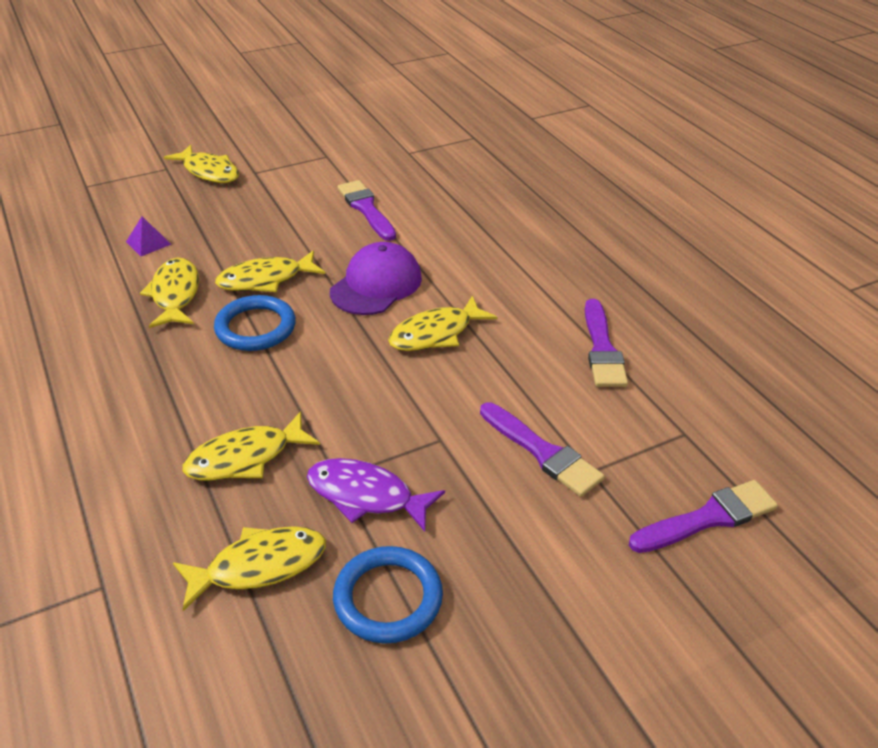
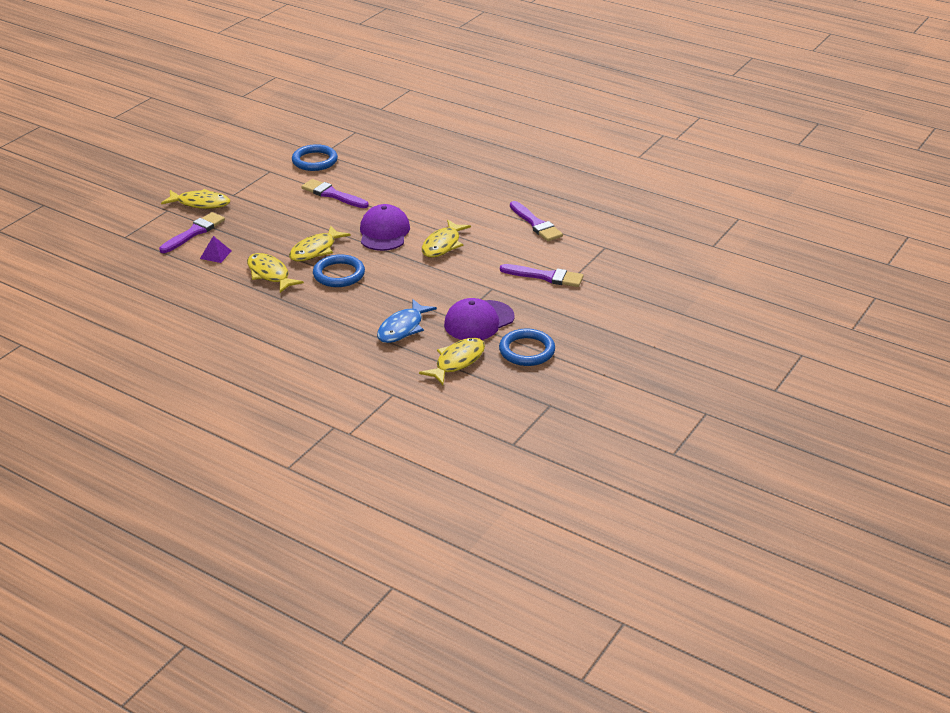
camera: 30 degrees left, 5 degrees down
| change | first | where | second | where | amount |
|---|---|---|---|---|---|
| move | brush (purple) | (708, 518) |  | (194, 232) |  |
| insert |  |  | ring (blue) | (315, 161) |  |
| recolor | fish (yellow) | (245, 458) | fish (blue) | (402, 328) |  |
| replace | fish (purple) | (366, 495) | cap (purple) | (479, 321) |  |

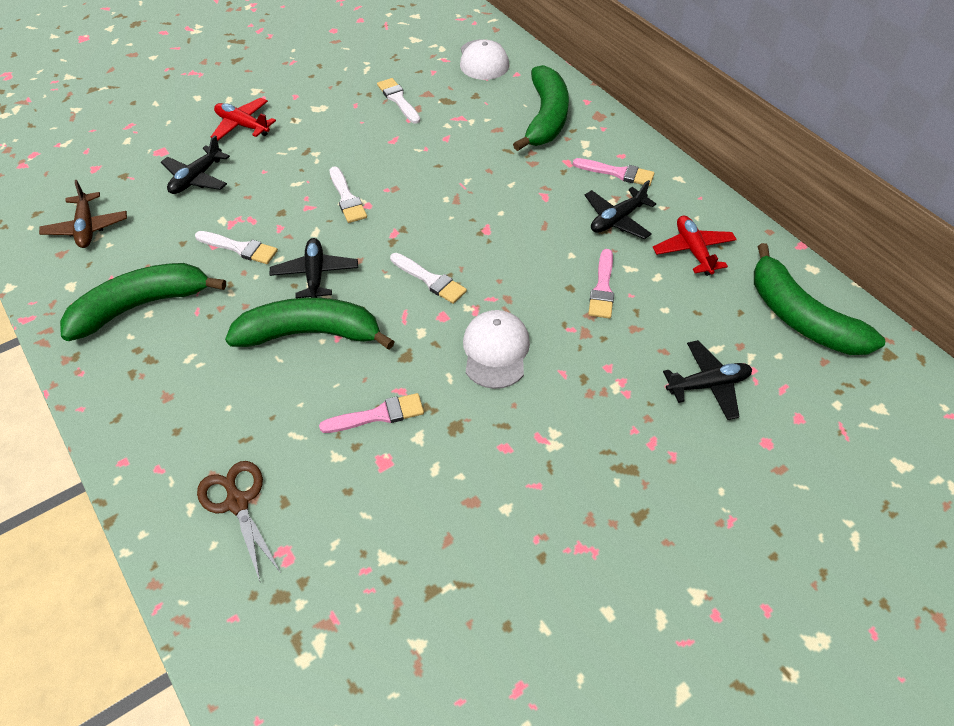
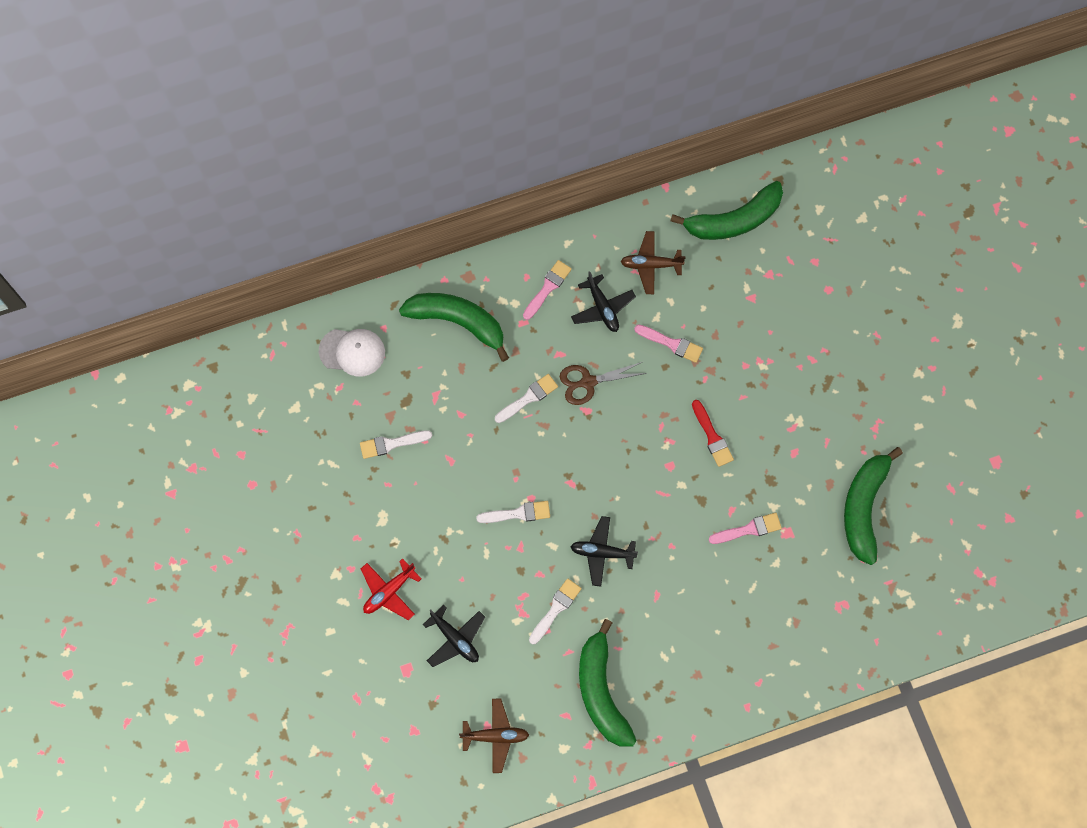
camera: 75 degrees left, 20 degrees up
| change | first | where | second | where | amount |
|---|---|---|---|---|---|
| move | brush (white) | (430, 280) |  | (528, 398) |  |
| move | scissors (brown) | (237, 503) |  | (588, 382) |  |
| recolor | plane (red) | (693, 250) | plane (brown) | (650, 265) |  |
| replace | cap (white) | (495, 351) | brush (red) | (712, 436) |  |
| rotate | brush (pink) | (378, 415) |  | (749, 529) | 75 degrees clockwise |
| move | banana (green) | (310, 334) |  | (864, 507) |  |
| delete | plane (black) | (708, 385) |  |  |  |

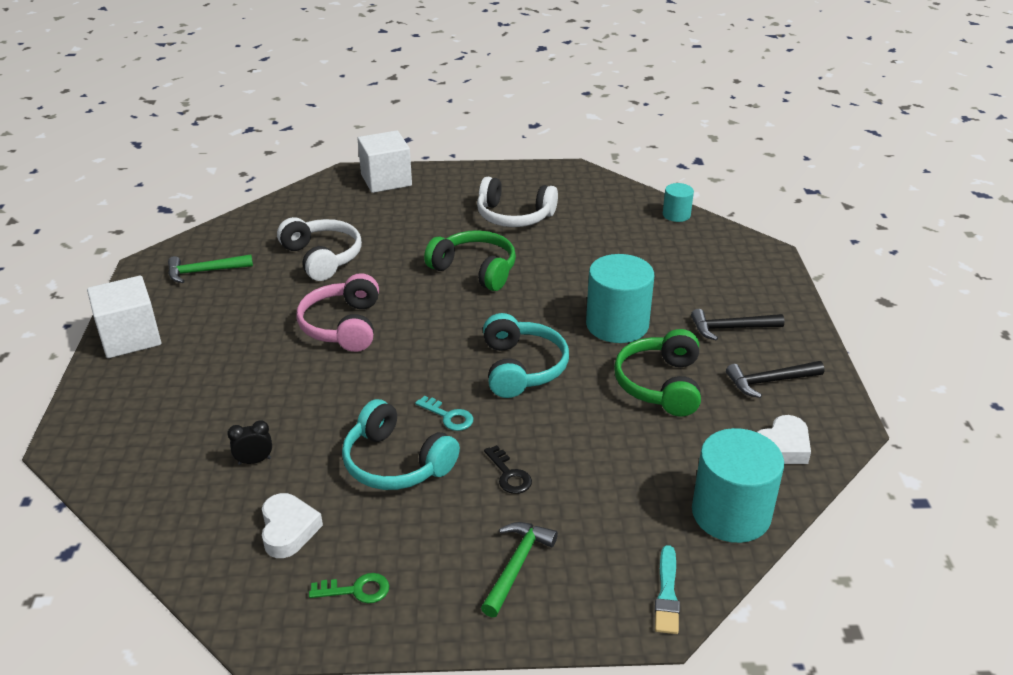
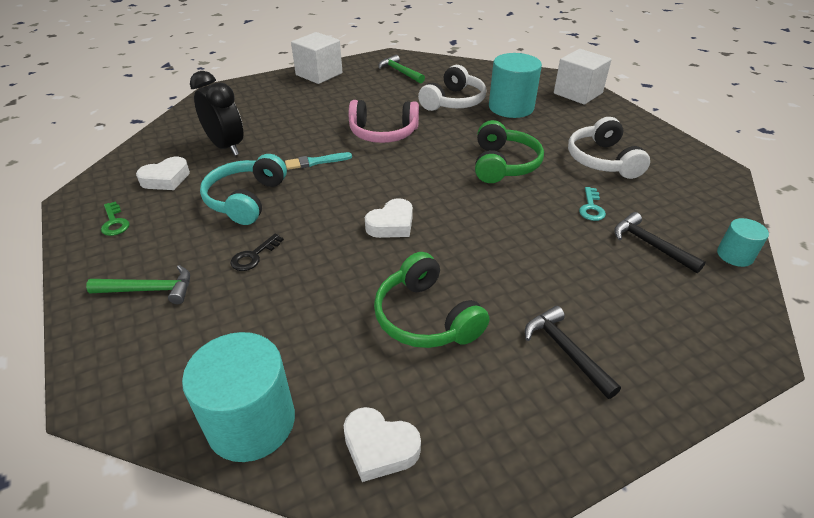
camera: 65 degrees right, 5 degrees up
| change | first | where | second | where | amount |
|---|---|---|---|---|---|
| resize | clock (black) | (254, 461) |  | (226, 147) | x2.16 |
| move | brush (turquoise) | (667, 593) |  | (316, 162) |  |
| rotate | headphones (pink) | (343, 326) |  | (383, 133) | 150 degrees counterclockwise |
| replace | headphones (turquoise) | (521, 368) | heart (white) | (391, 224) |  |
| rotate | headphones (green) | (661, 384) |  | (426, 317) | 105 degrees counterclockwise |
| move | cylinder (turquoise) | (617, 324) |  | (511, 107) |  |
| move | key (turquoise) | (449, 416) |  | (591, 208) |  |
| move | hammer (black) | (770, 381) |  | (650, 245) |  |

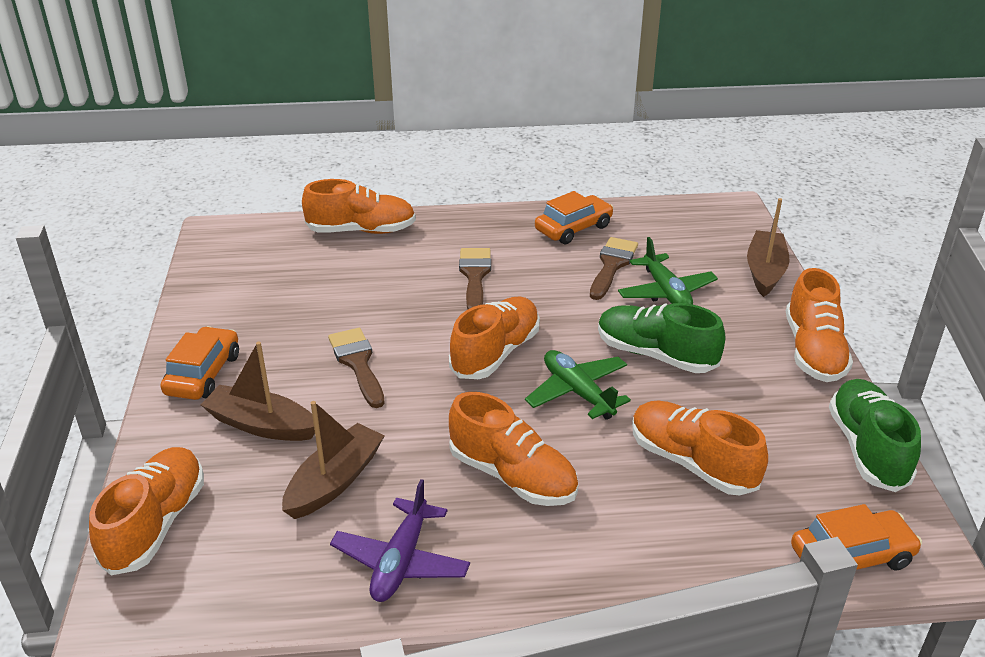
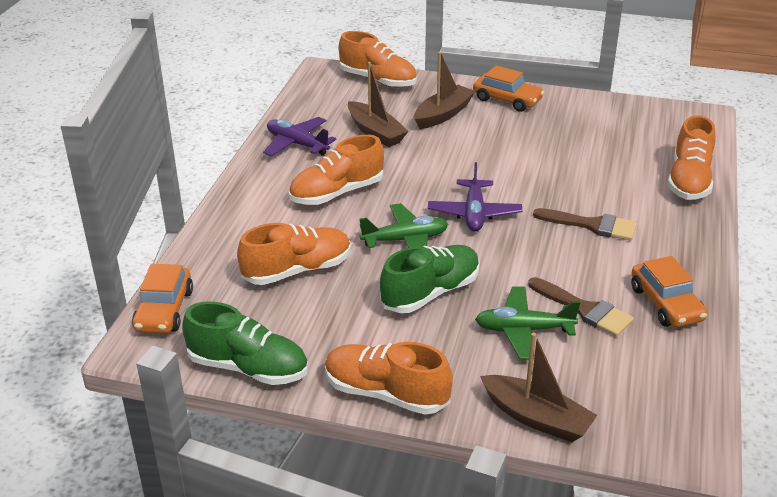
camera: 110 degrees right, 0 degrees up
| change | first | where | second | where | amount |
|---|---|---|---|---|---|
| replace | shoe (orange) | (495, 353) | plane (purple) | (474, 213) |  |
| delete | brush (brown) | (357, 363) |  |  |  |

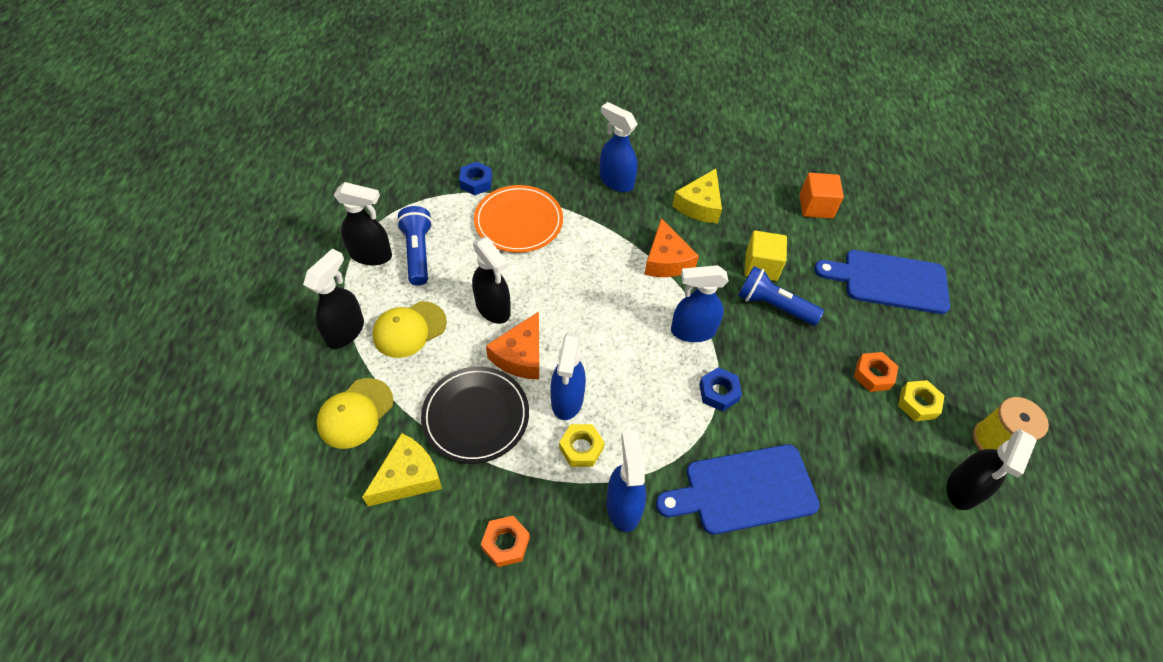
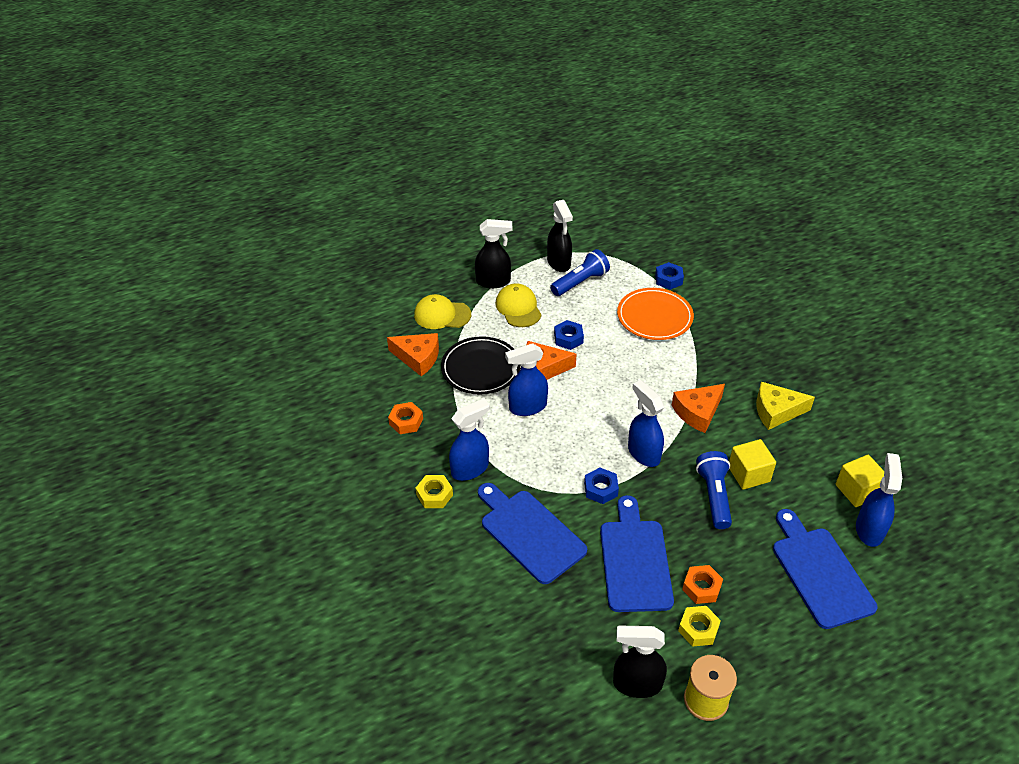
camera: 65 degrees right, 10 degrees down
| change | first | where | second | where | amount |
|---|---|---|---|---|---|
| recolor | cheese (yellow) | (408, 477) | cheese (orange) | (418, 358) |  |
| move | nut (yellow) | (581, 448) |  | (434, 495) |  |
| rotate | cap (yellow) | (409, 329) |  | (518, 308) | 45 degrees clockwise |
| replace | spray bottle (black) | (493, 308) | nut (blue) | (568, 338) |  |
| insert |  |  | cutting board (blue) | (635, 560) |  |
| recolor | cube (orange) | (815, 206) | cube (yellow) | (857, 490) |  |
| move | spray bottle (blue) | (616, 181) |  | (869, 529) |  |

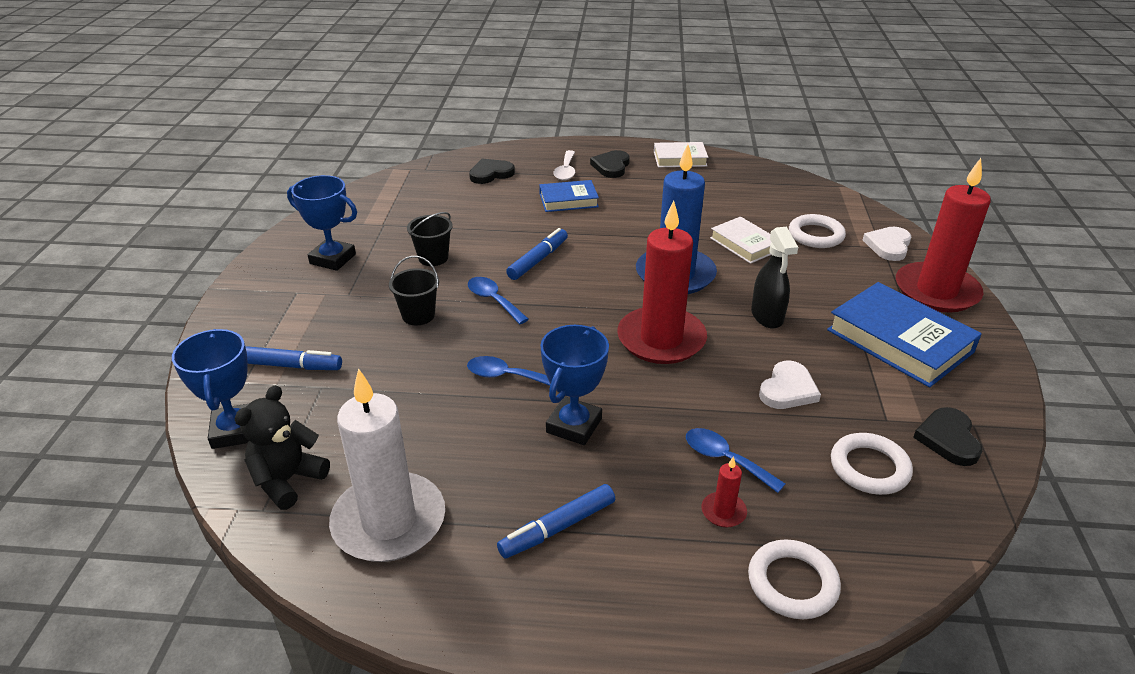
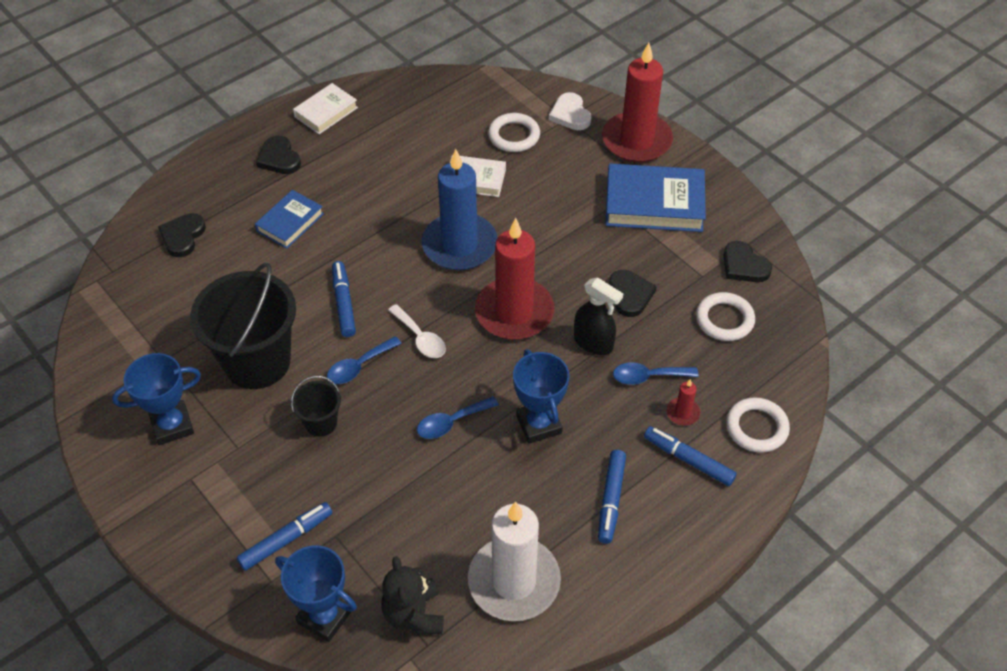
camera: 45 degrees left, 15 degrees up
| change | first | where | second | where | amount |
|---|---|---|---|---|---|
| resize | bucket (black) | (433, 258) |  | (257, 362) | x2.15 |
| rotate | spoon (blue) | (493, 300) |  | (359, 366) | 45 degrees counterclockwise |
| move | spoon (white) | (566, 171) |  | (420, 338) |  |
| move | spray bottle (black) | (767, 316) |  | (593, 343) |  |
| recolor | heart (white) | (788, 389) | heart (black) | (630, 295) |  |
| insert |  |  | marker (blue) | (688, 460) |  |

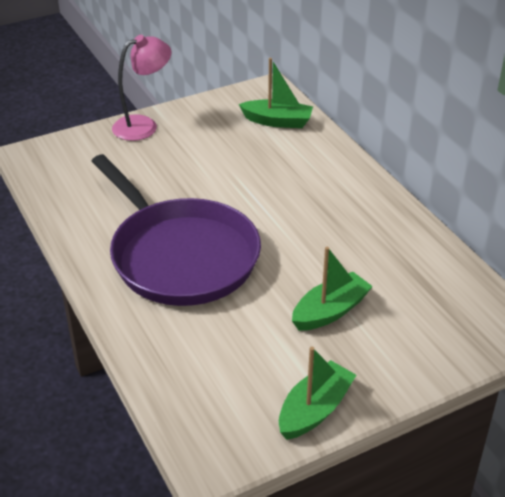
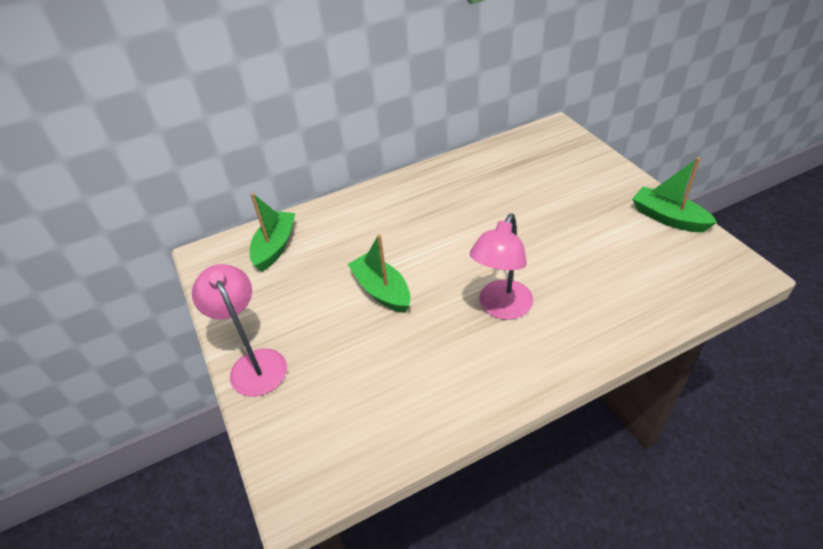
camera: 85 degrees left, 5 degrees up
| change | first | where | second | where | amount |
|---|---|---|---|---|---|
| move | boat (green) | (330, 311) |  | (381, 290) |  |
| replace | pan (purple) | (181, 256) | lamp (pink) | (501, 308) |  |

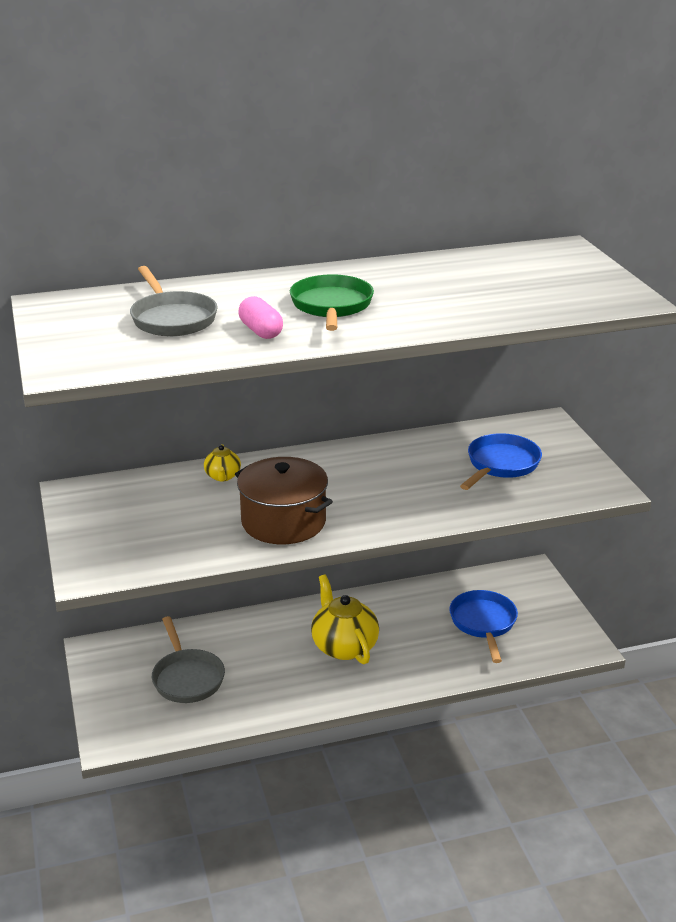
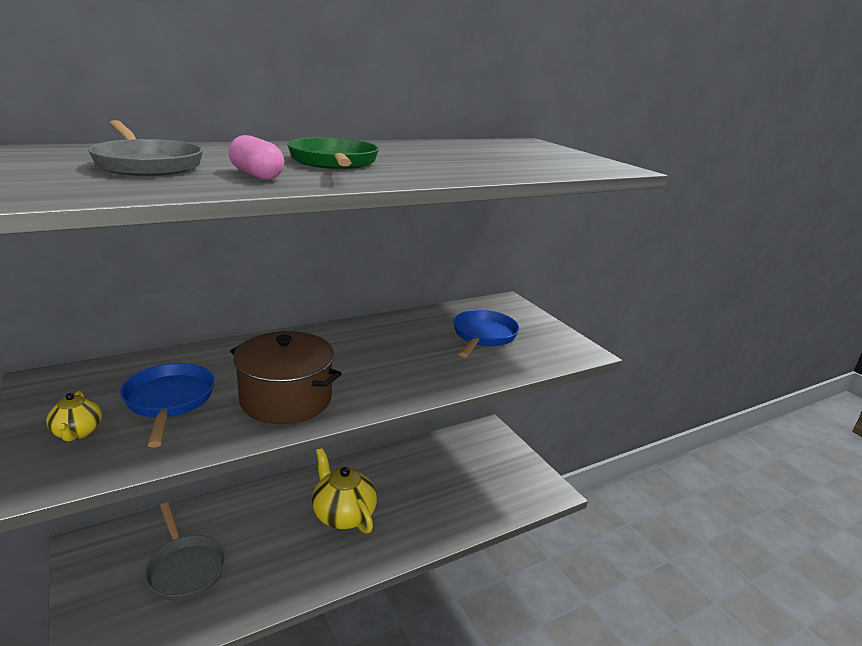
camera: 15 degrees left, 5 degrees down
| change | first | where | second | where | amount |
|---|---|---|---|---|---|
| move | teapot (yellow) | (223, 476) |  | (77, 432) |  |
| move | pan (blue) | (483, 623) |  | (169, 401) |  |

